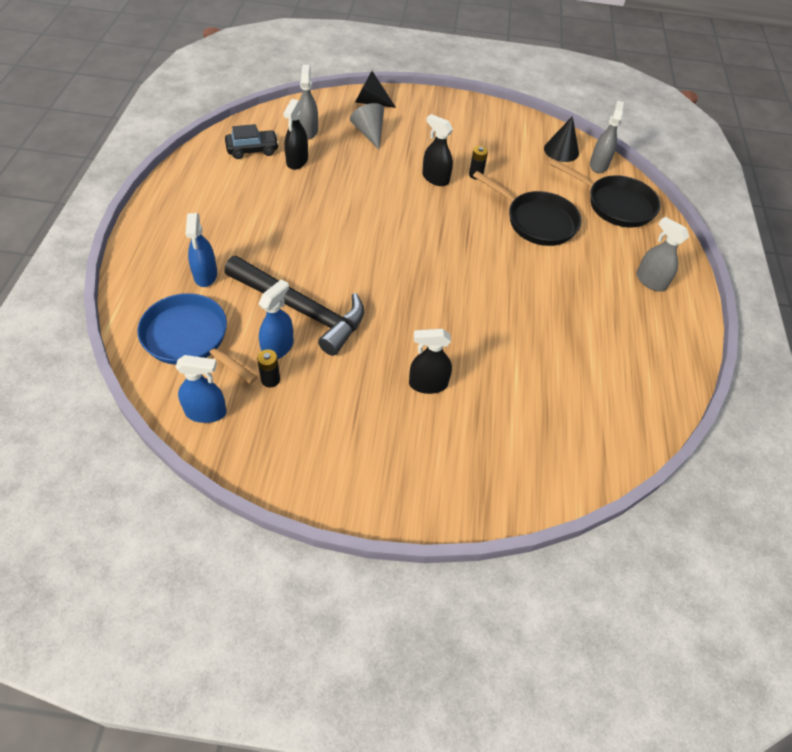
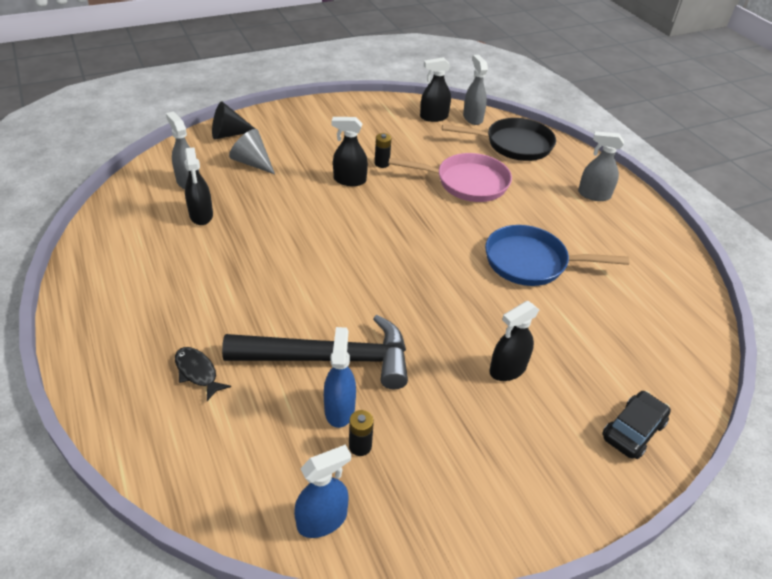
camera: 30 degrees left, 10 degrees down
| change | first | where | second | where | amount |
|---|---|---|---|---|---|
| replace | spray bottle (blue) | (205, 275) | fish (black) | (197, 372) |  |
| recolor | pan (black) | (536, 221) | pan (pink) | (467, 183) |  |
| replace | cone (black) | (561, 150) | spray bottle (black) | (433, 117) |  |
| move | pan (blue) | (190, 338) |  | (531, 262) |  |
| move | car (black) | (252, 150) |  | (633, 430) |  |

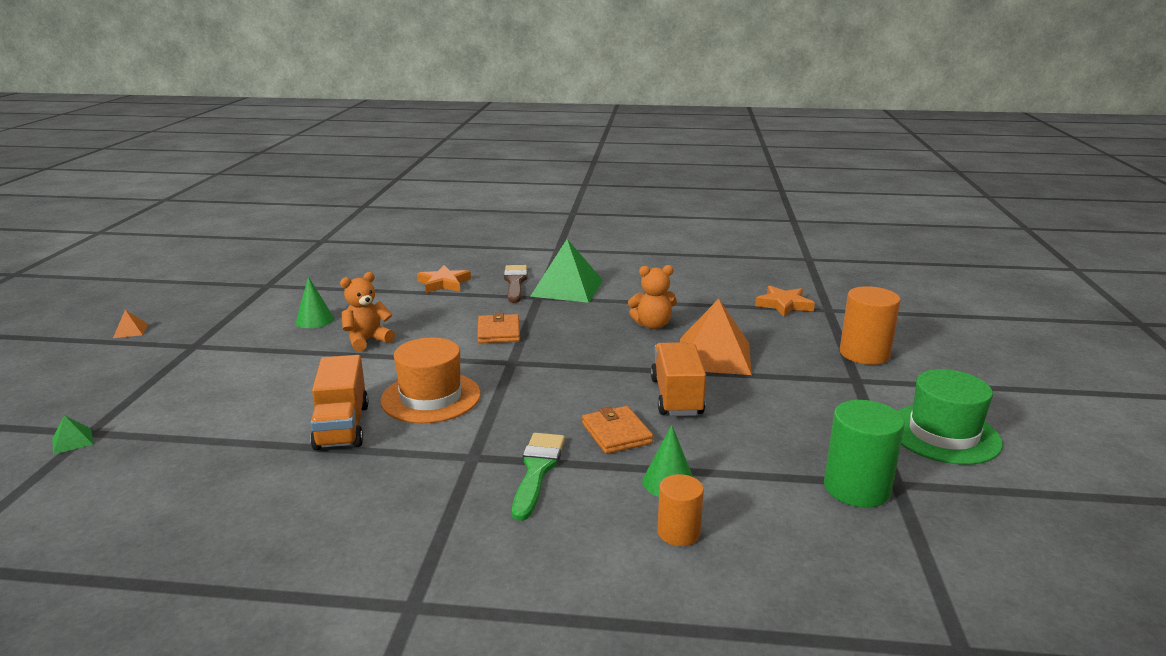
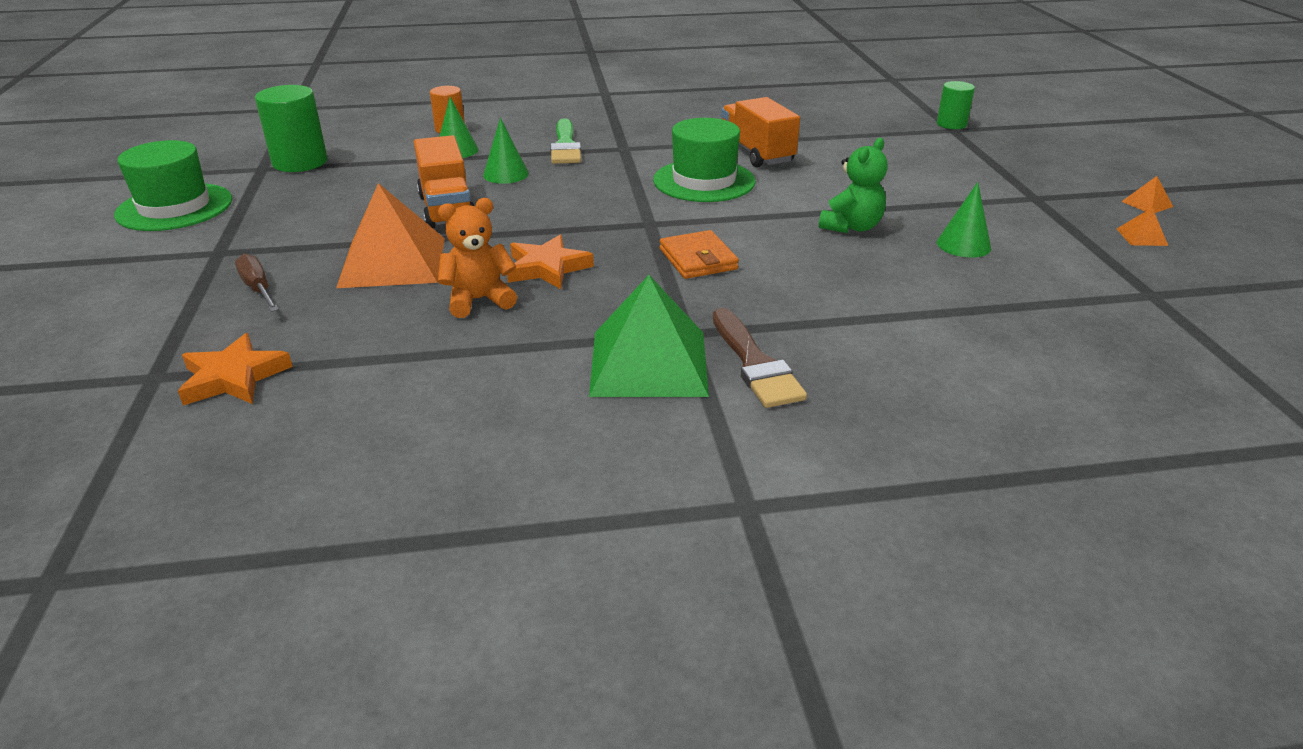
camera: 165 degrees right, 10 degrees up
| change | first | where | second | where | amount |
|---|---|---|---|---|---|
| insert |  |  | screwdriver (brown) | (258, 289) |  |
| replace | wallet (orange) | (616, 433) | cone (green) | (505, 174) |  |
| move | star (orange) | (444, 283) |  | (547, 268) |  |
| recolor | hat (orange) | (431, 397) | hat (green) | (704, 181) |  |
| recolor | teddy bear (orange) | (367, 340) | teddy bear (green) | (851, 227) |  |
| replace | pyramid (green) | (72, 441) | cylinder (green) | (951, 124) |  |
| insert |  |  | pyramid (orange) | (1142, 237) |  |
| delete | cylinder (orange) | (864, 354) |  |  |  |

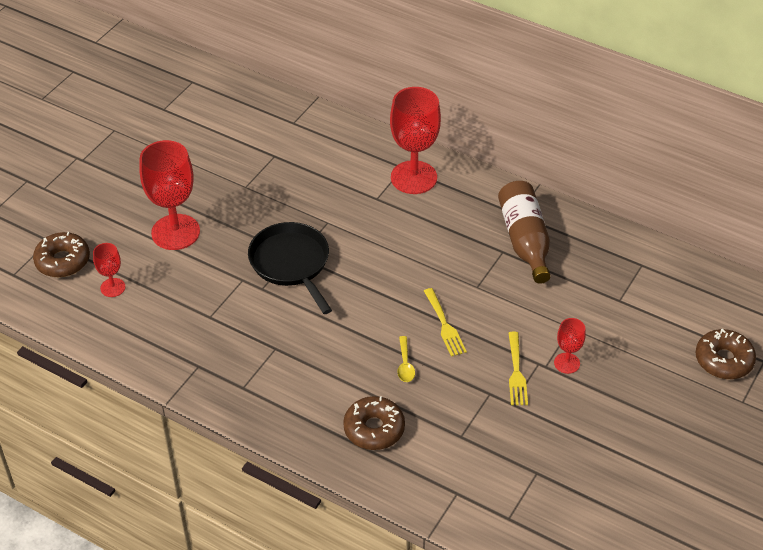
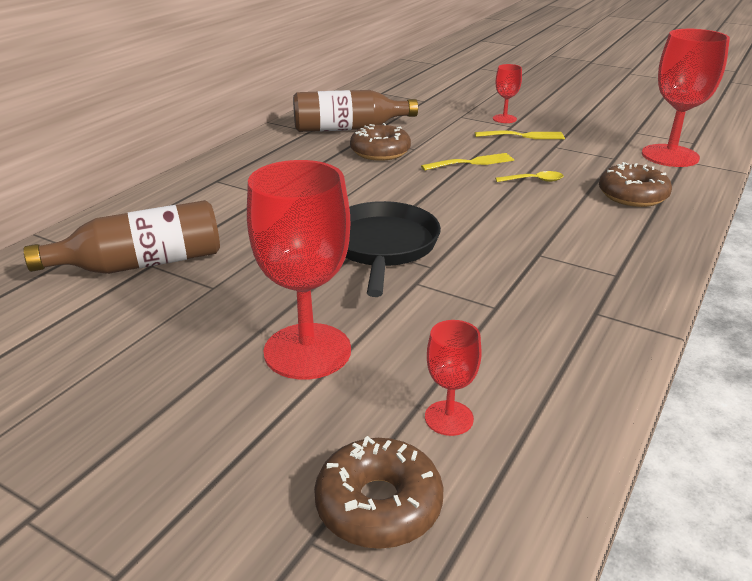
camera: 90 degrees left, 15 degrees down
| change | first | where | second | where | amount |
|---|---|---|---|---|---|
| insert |  |  | bottle (brown) | (141, 264) |  |
| rotate | pan (black) | (291, 263) |  | (382, 246) | 120 degrees clockwise |
| move | donut (brown) | (723, 360) |  | (380, 152) |  |
| move | goblet (red) | (413, 177) |  | (670, 156) |  |

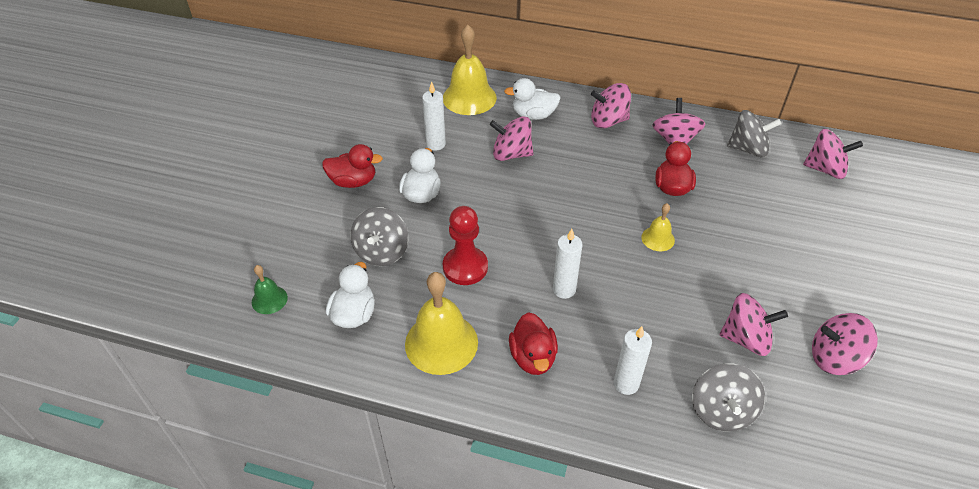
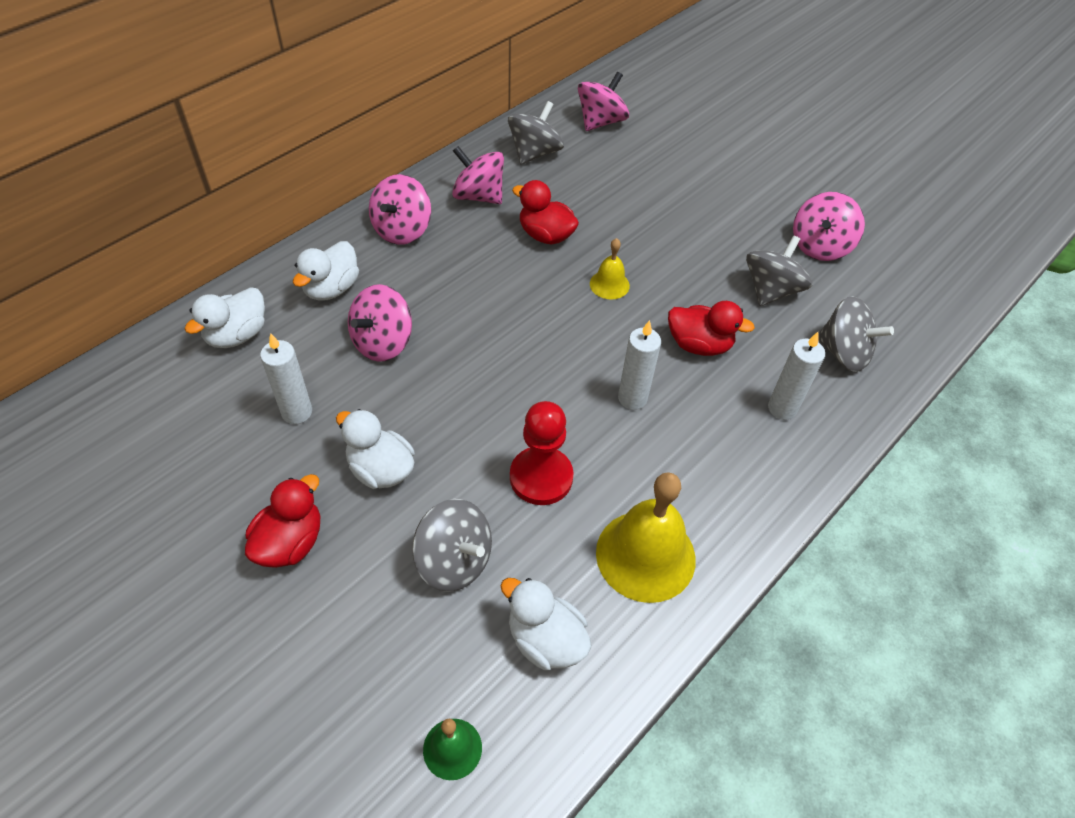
camera: 65 degrees left, 5 degrees up
| change | first | where | second | where | amount |
|---|---|---|---|---|---|
| replace | bell (yellow) | (469, 97) | duck (white) | (237, 335) |  |
| move | duck (red) | (533, 357) |  | (699, 345) |  |
| recolor | spinning top (pink) | (746, 338) | spinning top (grey) | (771, 290) |  |

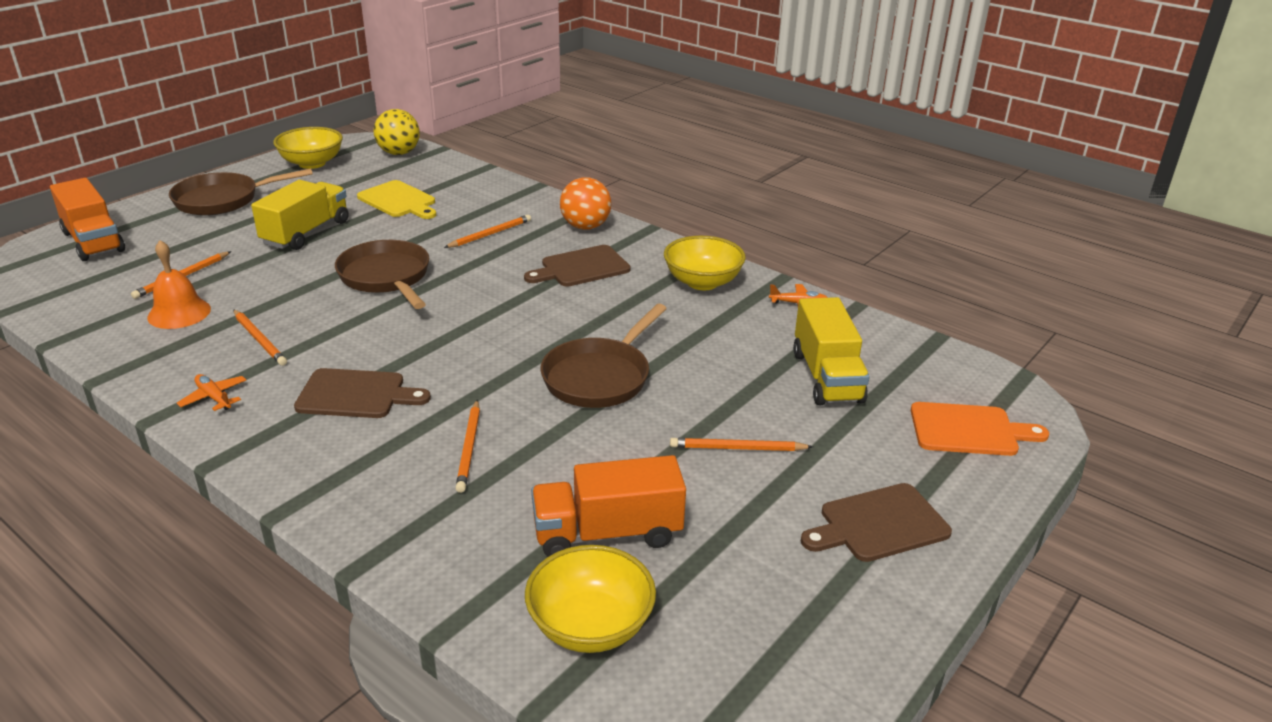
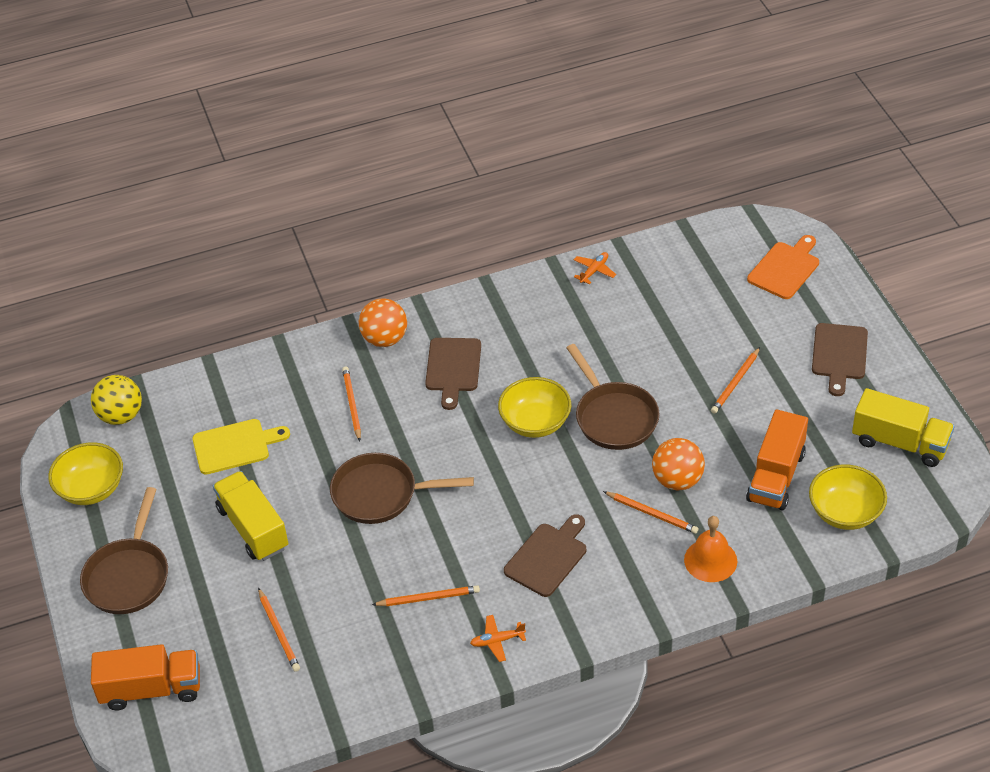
camera: 55 degrees left, 15 degrees up
| change | first | where | second | where | amount |
|---|---|---|---|---|---|
| move | bowl (yellow) | (702, 282) |  | (535, 422) |  |
| insert |  |  | ball (orange) | (677, 480) |  |
| move | bell (orange) | (179, 313) |  | (710, 560) |  |
| move | truck (yellow) | (827, 377) |  | (900, 442) |  |

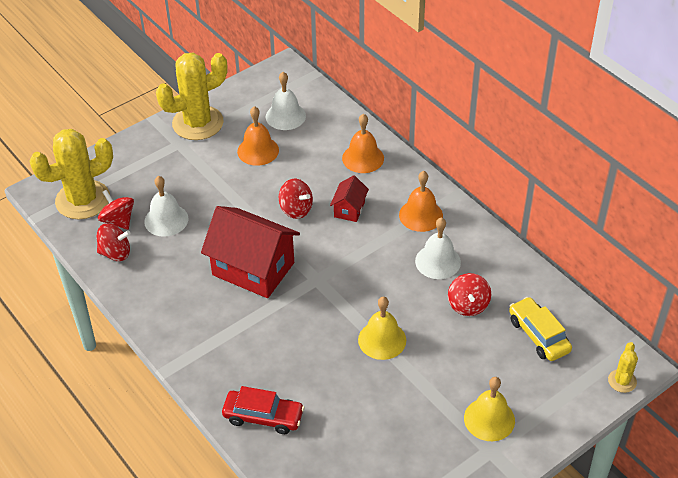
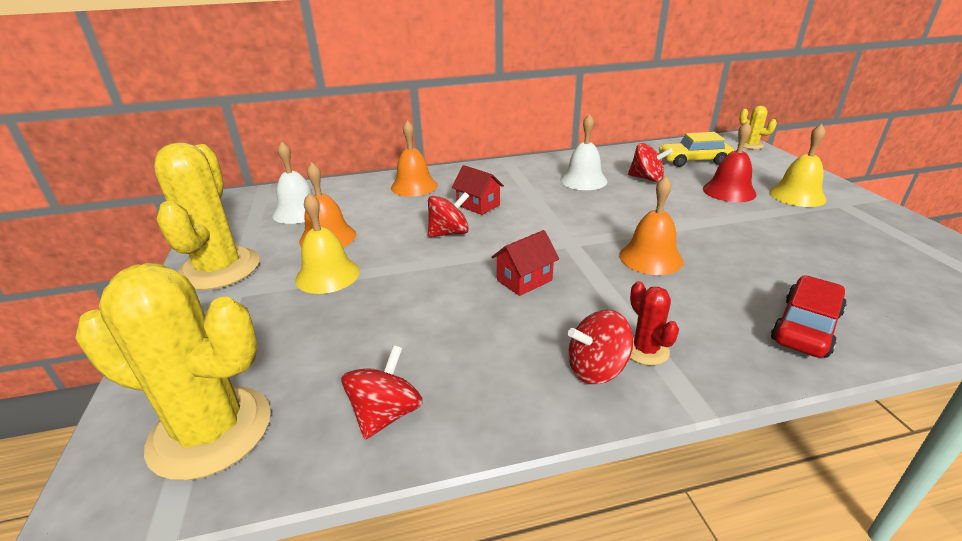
camera: 65 degrees left, 15 degrees down
| change | first | where | second | where | amount |
|---|---|---|---|---|---|
| rotate | cactus (yellow) | (83, 200) |  | (211, 431) | 75 degrees counterclockwise |
| move | bell (yellow) | (382, 340) |  | (327, 275) |  |
| resize | house (red) | (253, 269) |  | (524, 280) | x0.47 |
| move | spinning top (red) | (118, 220) |  | (596, 369) |  |
| move | bell (orange) | (421, 215) |  | (650, 258) |  |
| insert |  |  | cactus (red) | (645, 350) |  |
| insert |  |  | bell (red) | (729, 191) |  |
| delete | bell (white) | (166, 220) |  |  |  |

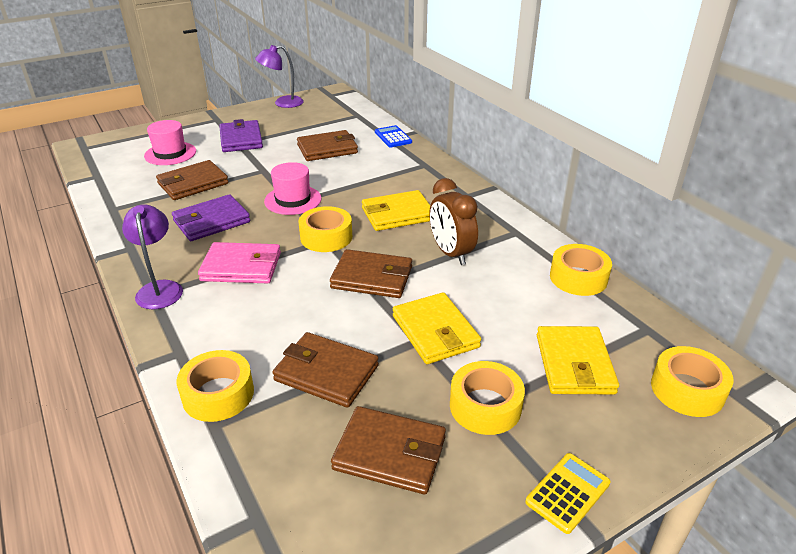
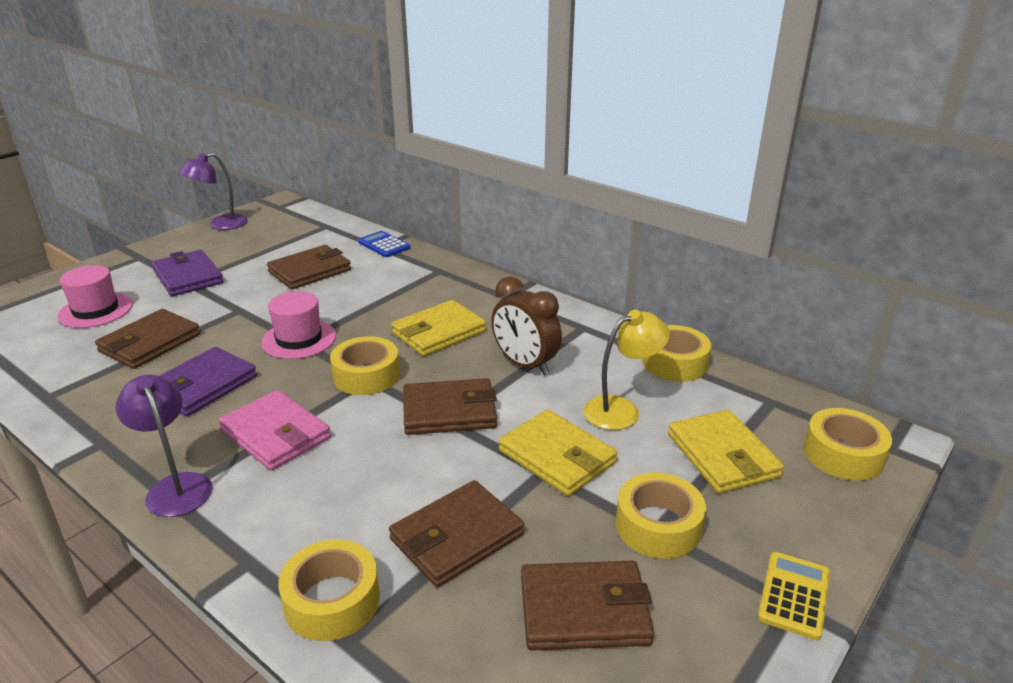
camera: 20 degrees left, 5 degrees down
| change | first | where | second | where | amount |
|---|---|---|---|---|---|
| rotate | wallet (pink) | (241, 267) |  | (275, 434) | 60 degrees clockwise |
| rotate | wallet (brown) | (326, 373) |  | (457, 537) | 45 degrees counterclockwise |
| insert |  |  | lamp (yellow) | (621, 409) |  |

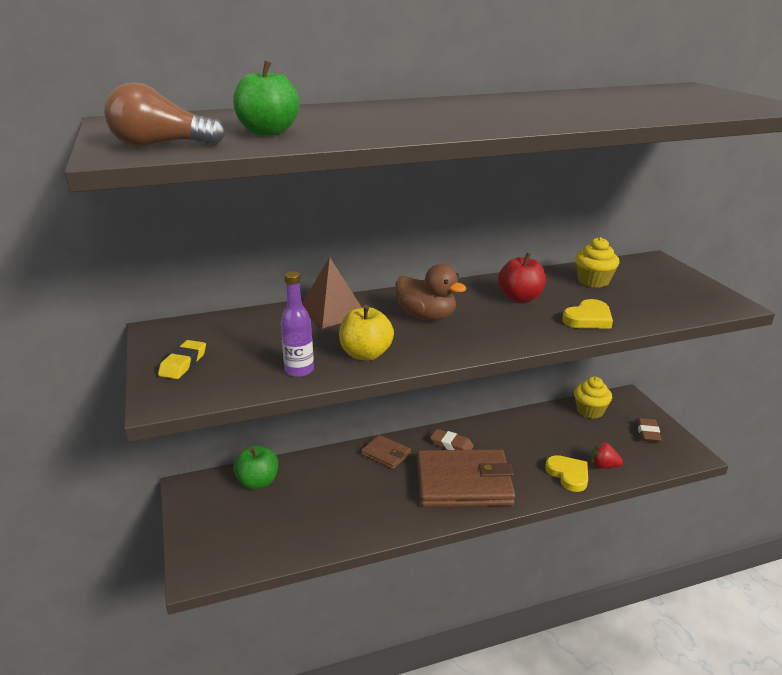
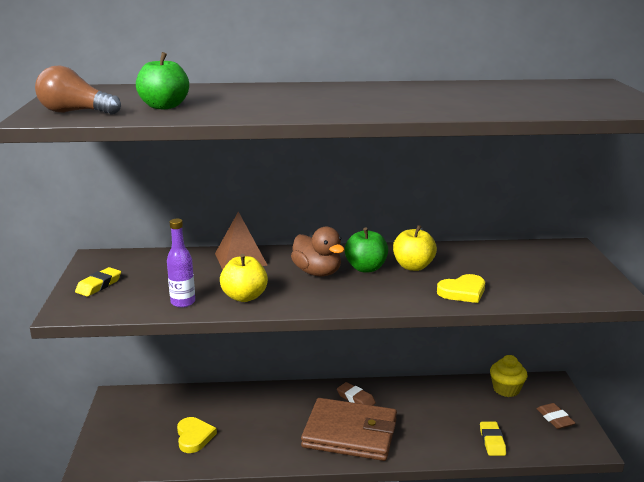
camera: 15 degrees right, 5 degrees down
| change | first | where | second | where | amount |
|---|---|---|---|---|---|
| move | heart (yellow) | (568, 475) |  | (194, 437) |  |
| move | apple (green) | (258, 482) |  | (366, 268) |  |
| recolor | apple (red) | (520, 298) | apple (yellow) | (413, 266) |  |
| replace | strawberry (red) | (603, 466) | eraser (yellow) | (492, 441) |  |
| rotate | eraser (brown) | (648, 433) |  | (555, 419) | 45 degrees counterclockwise |
| delete | wallet (brown) | (386, 454) |  |  |  |
| delete | cupcake (yellow) | (593, 281) |  |  |  |

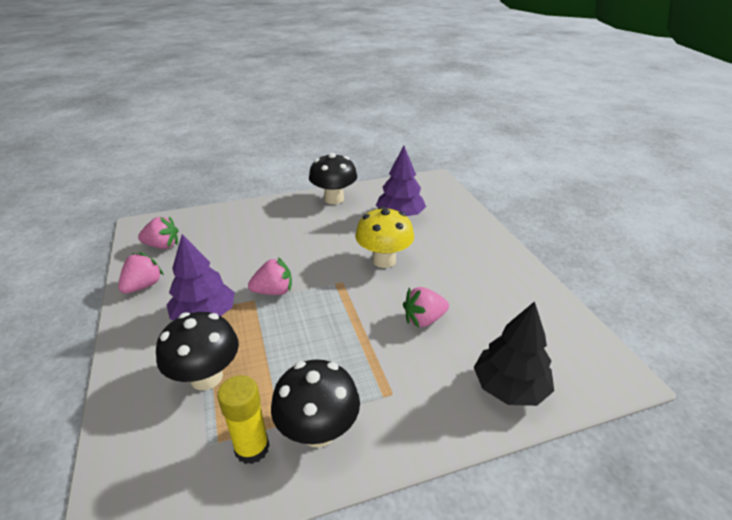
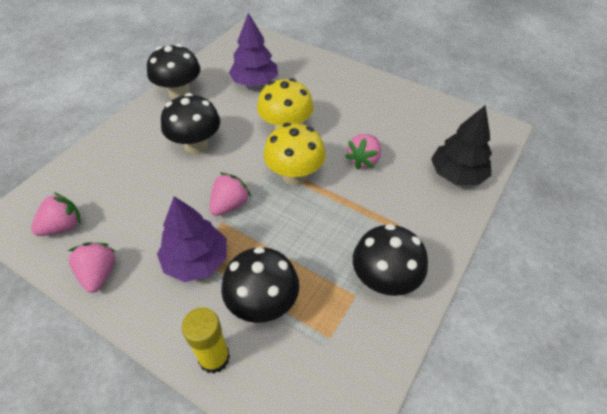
camera: 40 degrees left, 15 degrees up
| change | first | where | second | where | amount |
|---|---|---|---|---|---|
| insert |  |  | mushroom (black) | (196, 145) |  |
| move | glue stick (yellow) | (252, 448) |  | (214, 358) |  |
| insert |  |  | mushroom (yellow) | (294, 175) |  |

